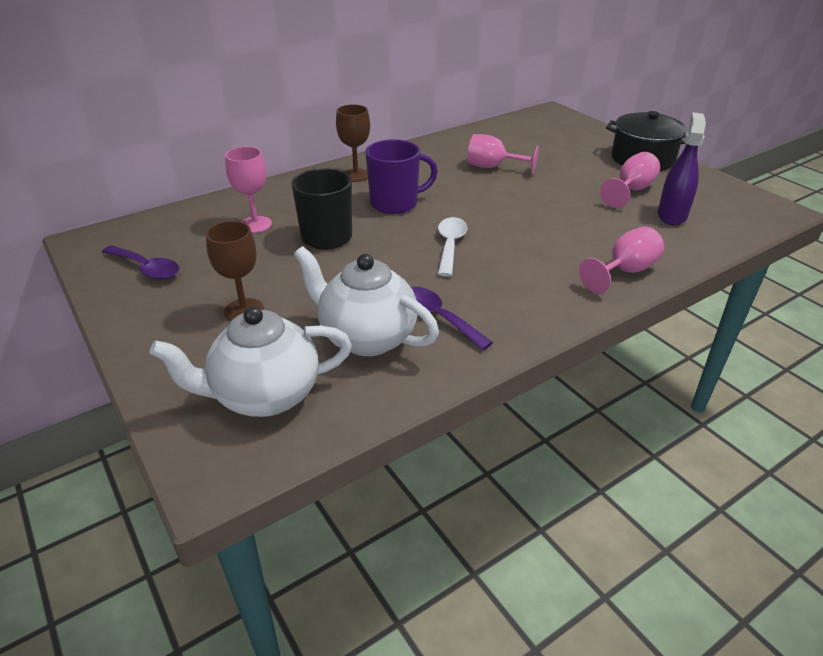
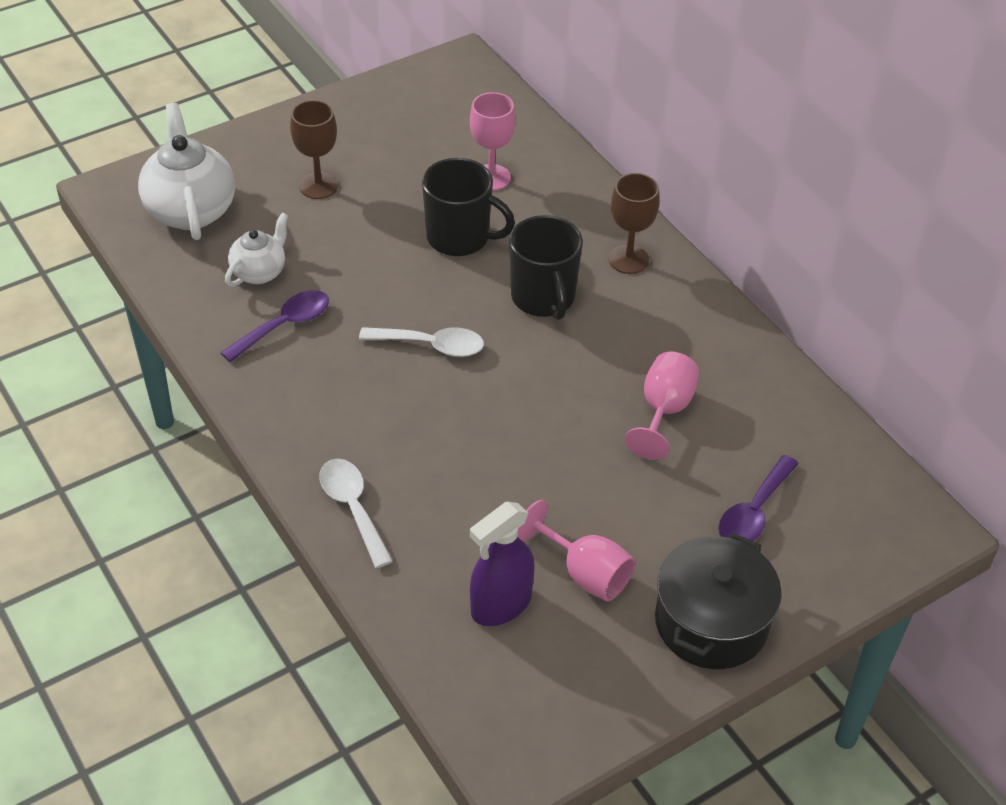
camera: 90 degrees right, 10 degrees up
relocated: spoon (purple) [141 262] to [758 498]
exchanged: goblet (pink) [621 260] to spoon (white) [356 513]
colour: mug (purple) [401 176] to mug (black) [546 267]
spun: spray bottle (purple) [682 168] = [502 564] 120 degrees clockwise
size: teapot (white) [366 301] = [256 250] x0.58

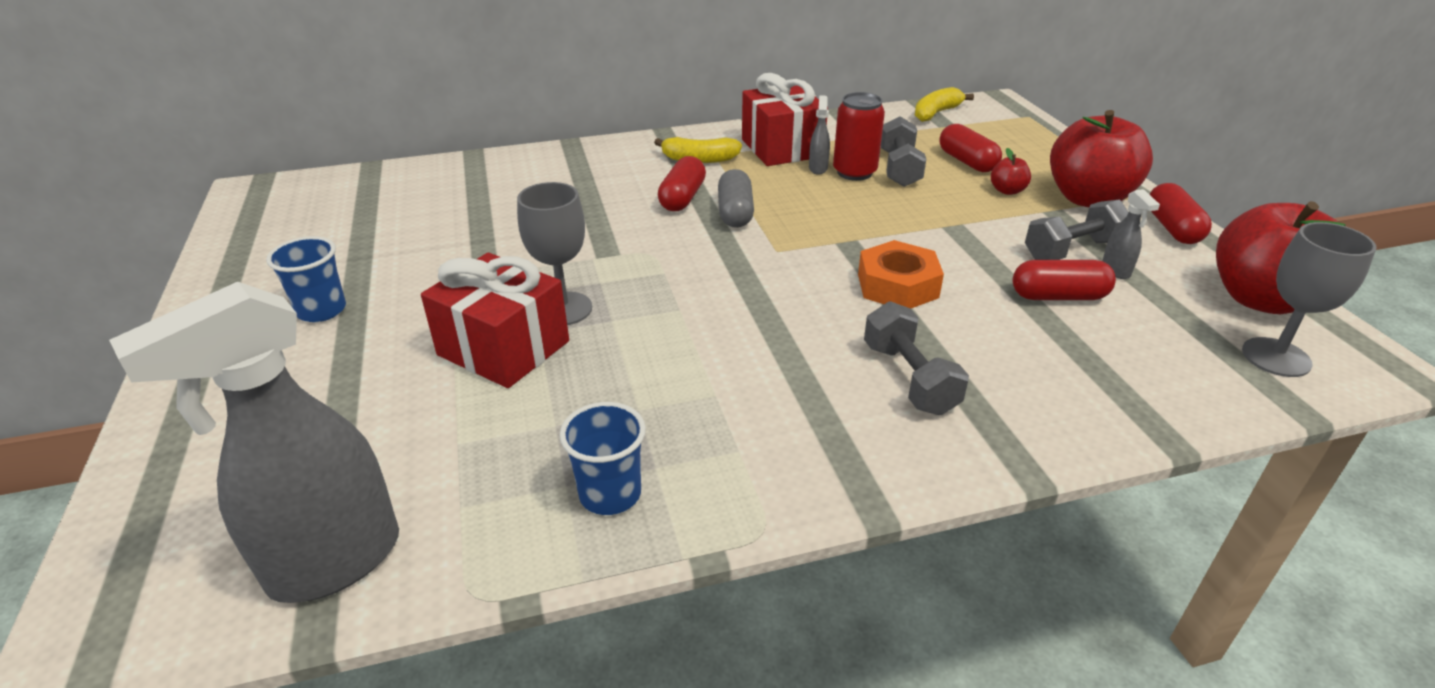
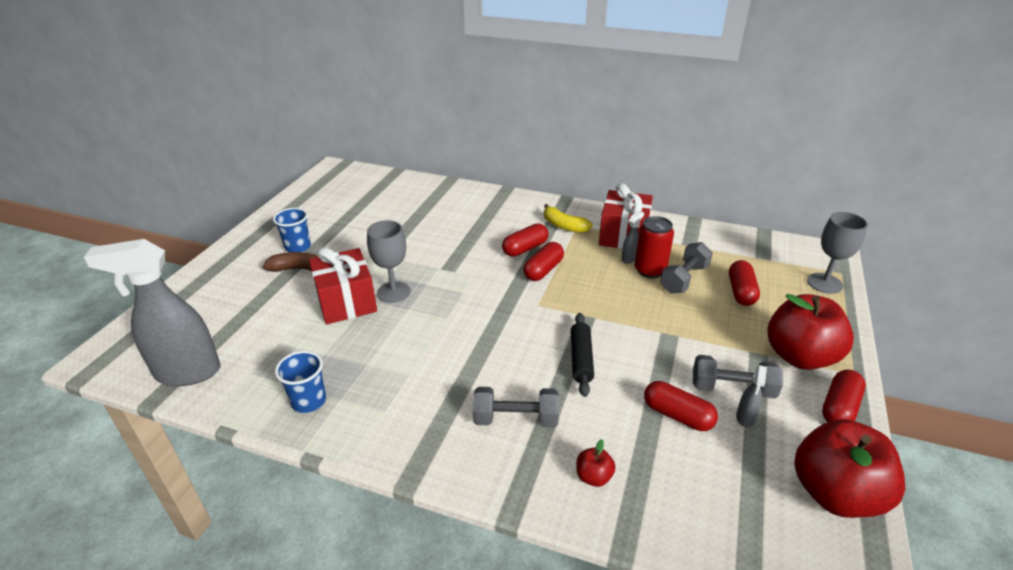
camera: 35 degrees right, 0 degrees up
missing: banana (yellow) [944 104]
appeared: banana (brown) [290 262]
relocated: apple (red) [1011 171] to [596 463]; goblet (grey) [1309 299] to [837 253]
exchanged: nut (orange) [901 274] to rolling pin (black) [582 355]
colour: capsule (grey) [736 198] to capsule (red) [543 261]
spun: dumbbell (grey) [916 358] = [516 407] 75 degrees clockwise

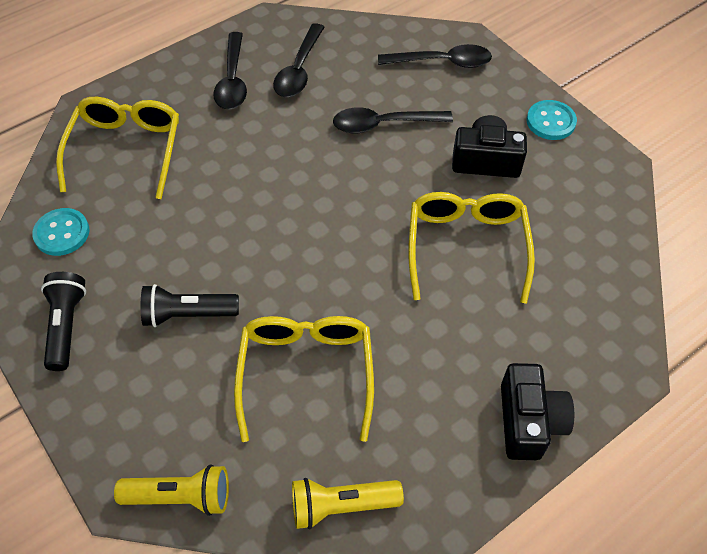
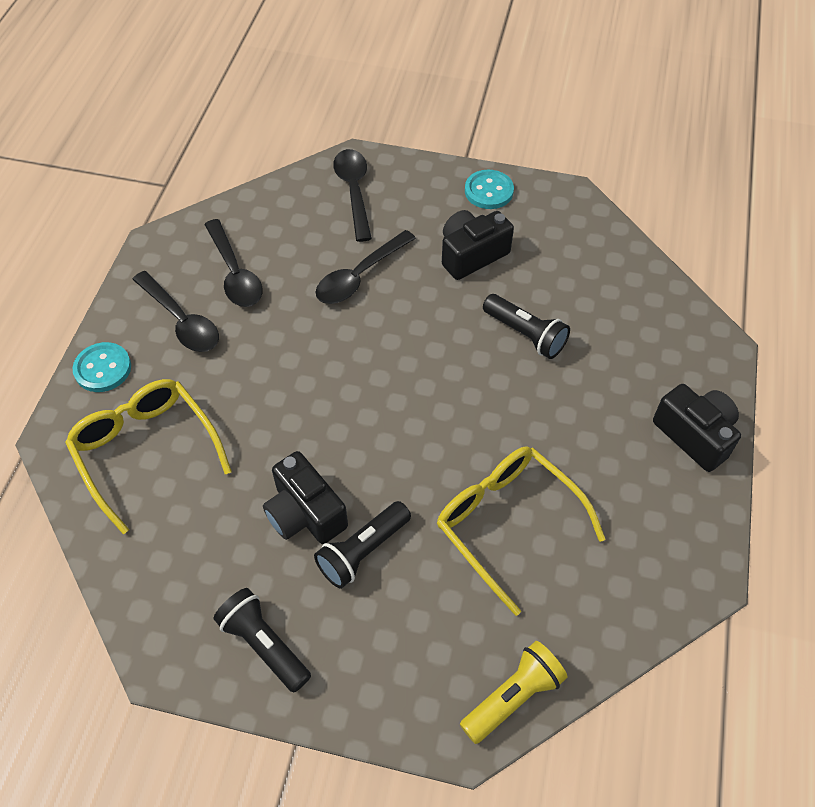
camera: 40 degrees left, 0 degrees up
missing: flashlight (yellow) [348 503]
appeared: camera (black) [305 497]
relocated: button (turquoise) [60 232] to [102 367]
exchanged: glasses (yellow) [471 248] to flashlight (black) [526 326]
spun: spoon (black) [435 56] = [352 195] 60 degrees counterclockwise

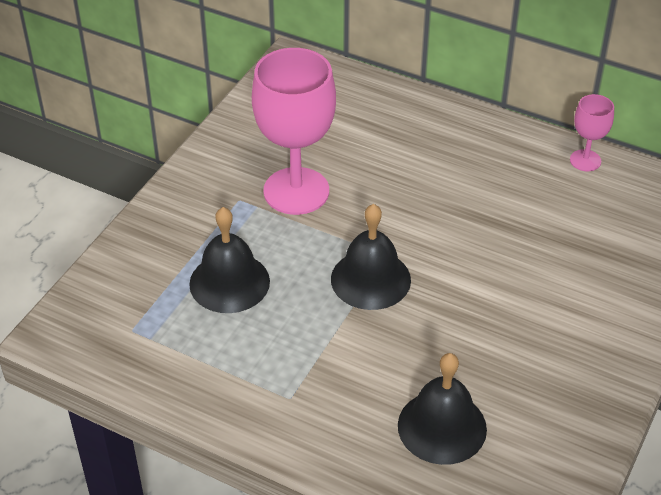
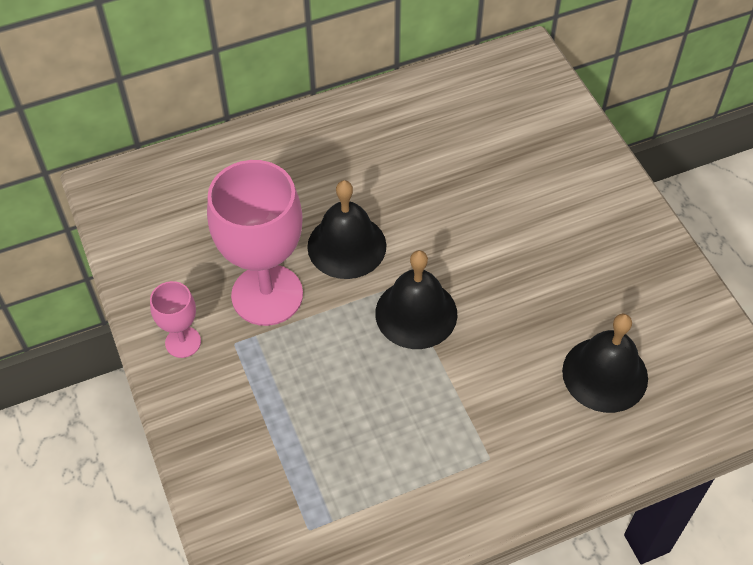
camera: 50 degrees left, 10 degrees up
relocated: goblet (pink) [592 132] to [175 319]; bell (black) [229 260] to [346 229]

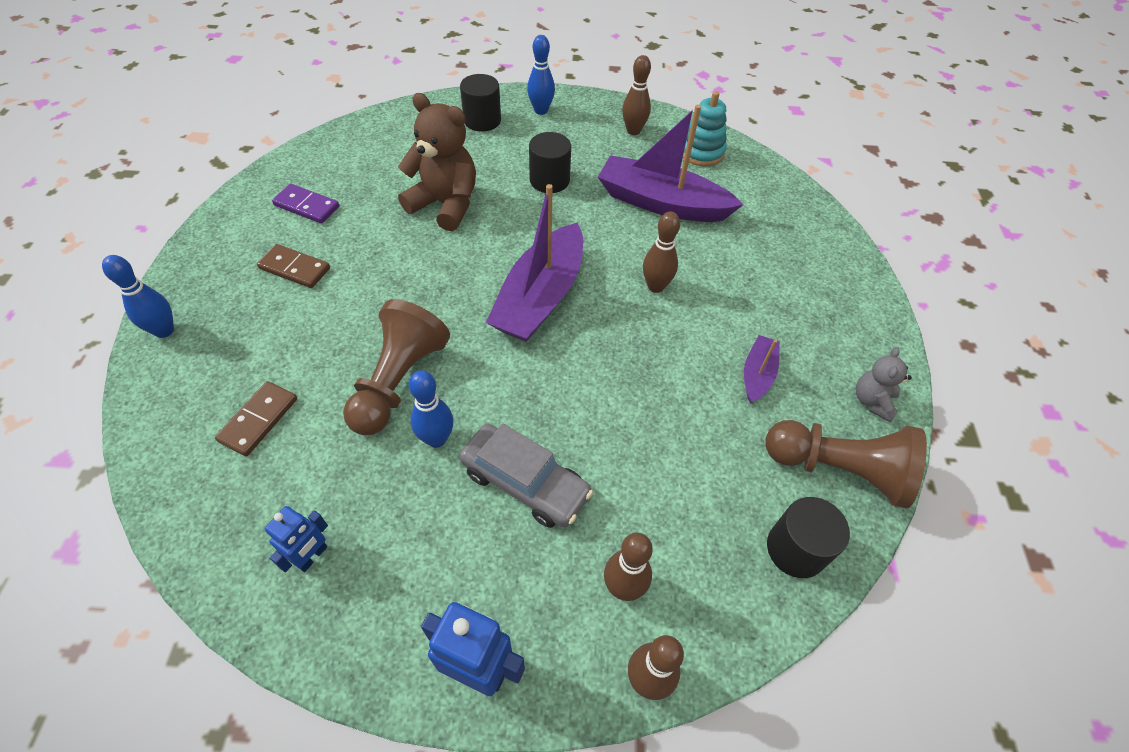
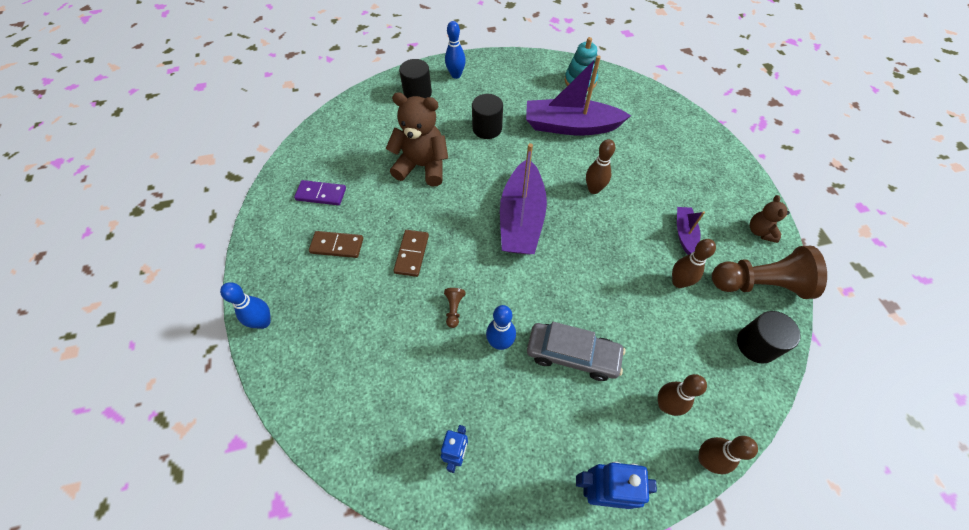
camera: 15 degrees left, 5 degrees up
relocated: domino (brown) [256 418] to [411 253]; bowling pin (brown) [636 95] to [694 263]
colour: teddy bear (grey) [884 384] to teddy bear (brown) [770 219]
size: pawn (brown) [396 367] = [455 308] x0.41

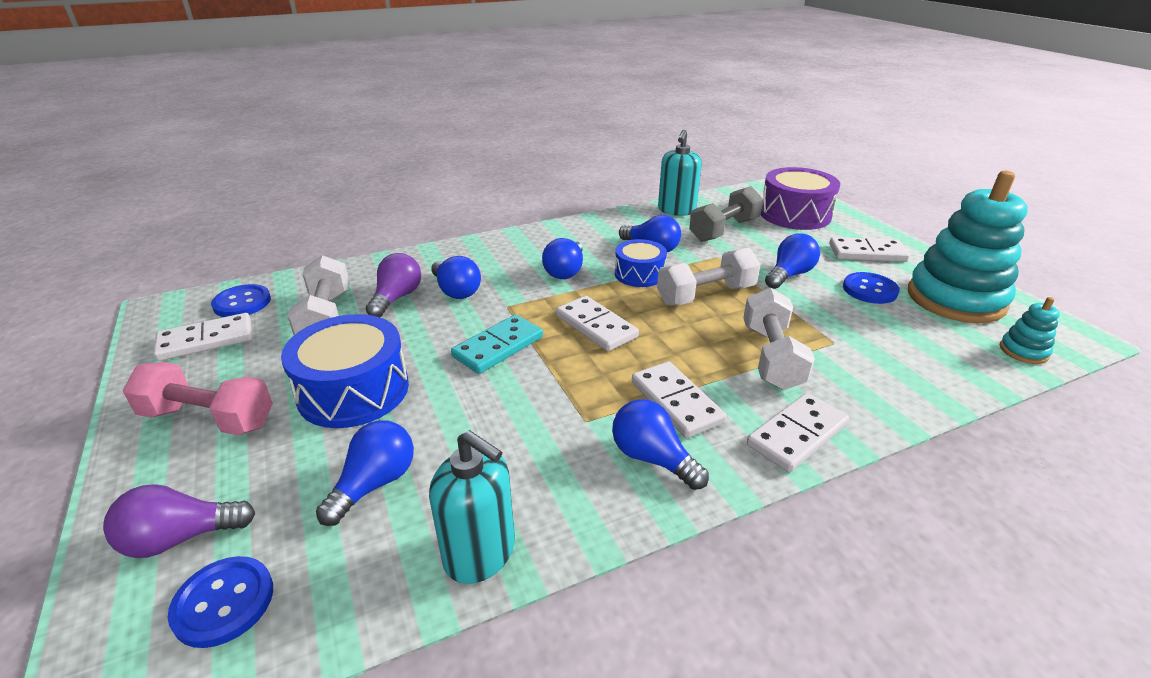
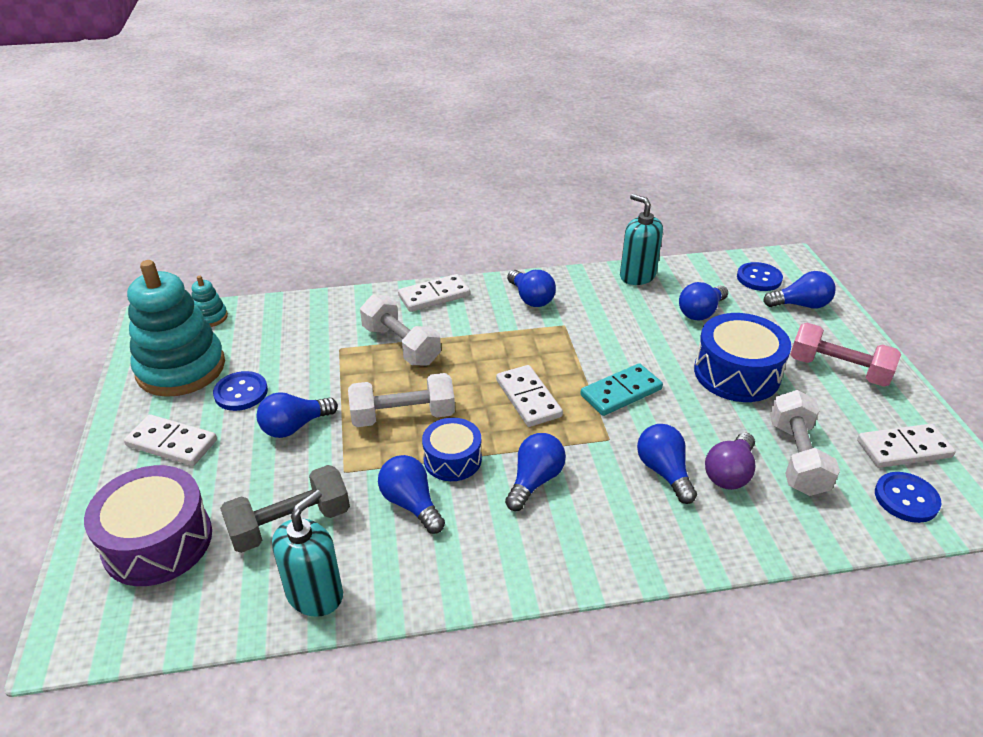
camera: 165 degrees left, 5 degrees up
missing: domino (white) [679 400]
colour: light bulb (purple) [179 521] to light bulb (blue) [799 290]
spun: dumbbell (white) [779 339] = [400 329] 60 degrees counterclockwise

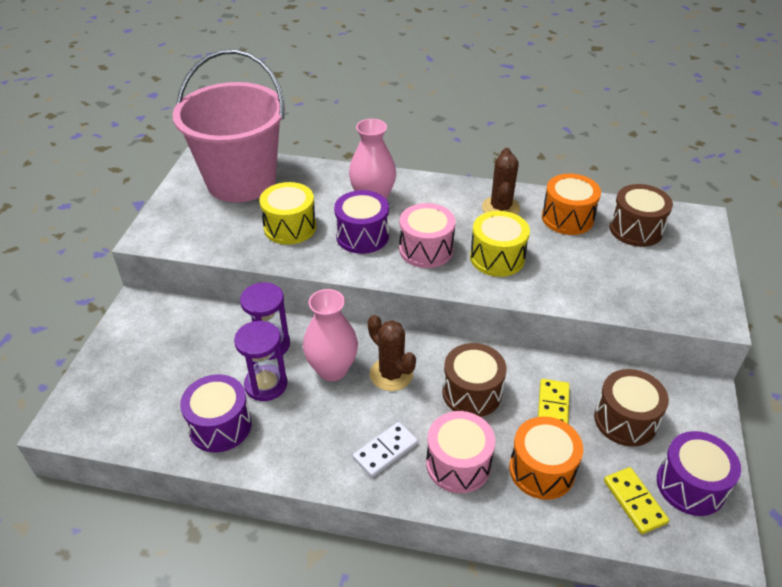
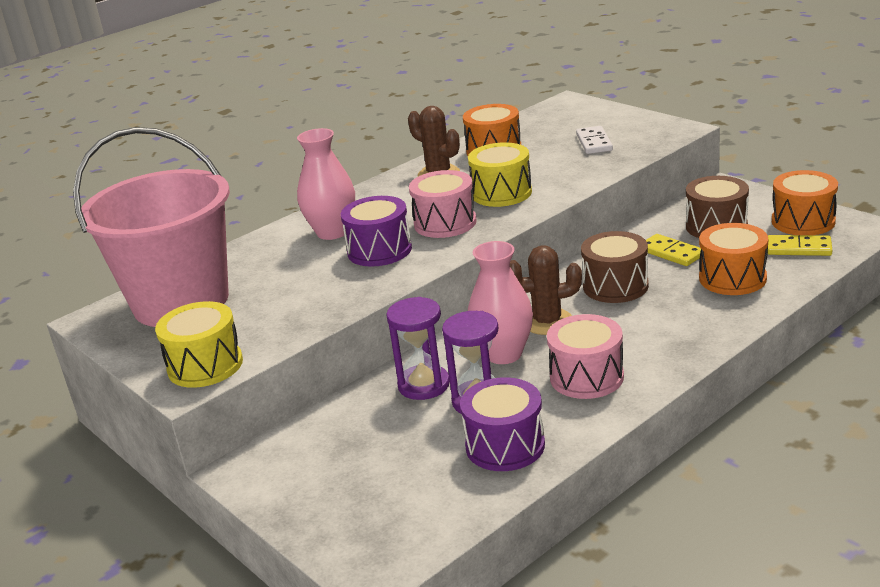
camera: 50 degrees left, 15 degrees down
missing: drum (brown) [641 215]
relocated: drum (yellow) [287 213] to [199 344]; drum (pink) [460 452] to [585 356]; domino (white) [385 449] to [594 140]
colour: drum (purple) [699 473] to drum (orange) [805 202]

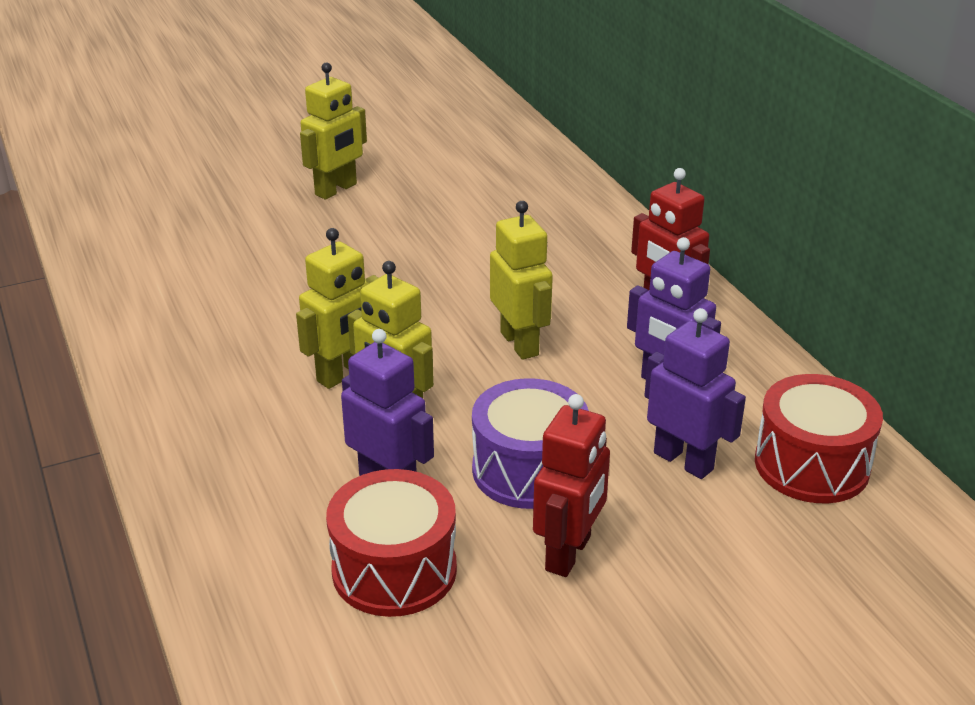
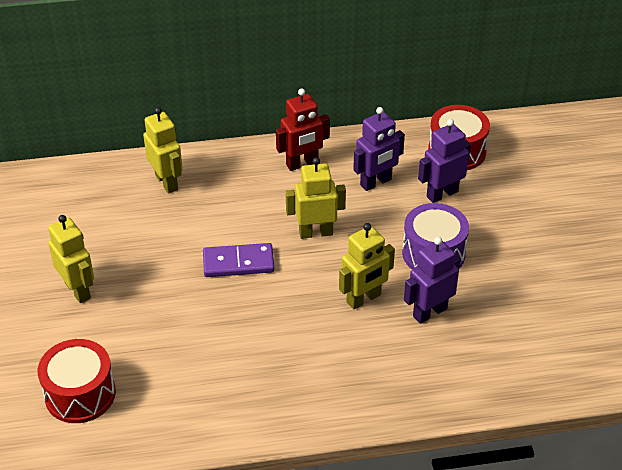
camera: 75 degrees left, 10 degrees up
missing: robot (red) [571 485]
appeared: domino (purple) [239 260]
relocated: drum (red) [391 543] to [76 381]; robot (yellow) [337 308] to [163 150]

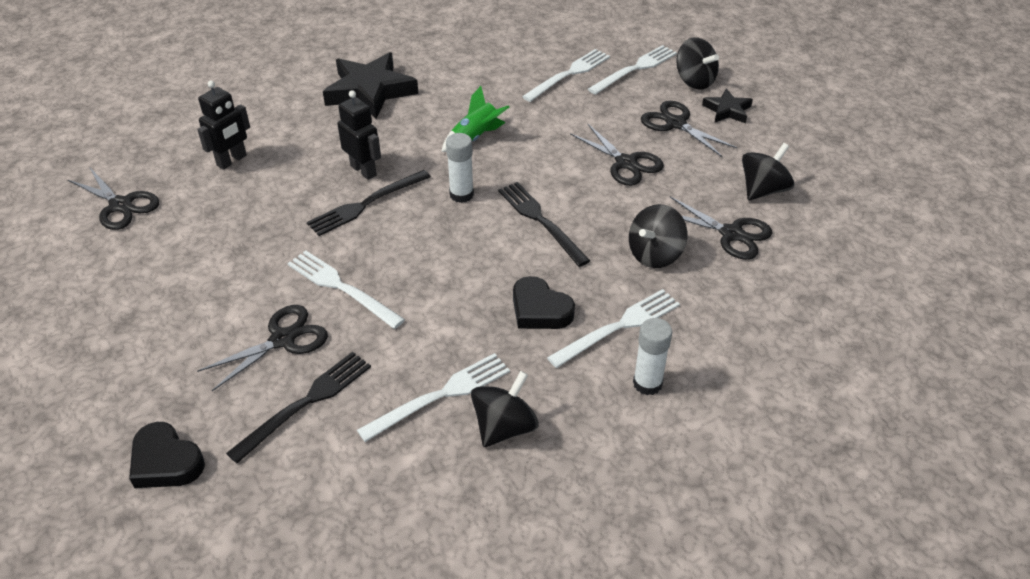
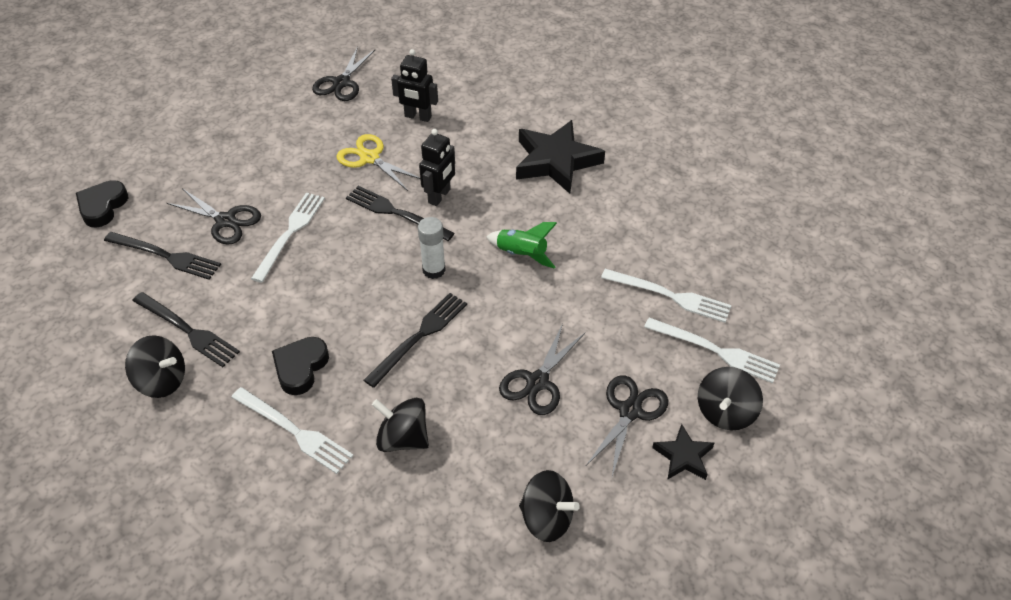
camera: 70 degrees right, 5 degrees up
missing: glue stick (white) [652 356]; scissors (black) [721 228]
appeared: scissors (yellow) [378 162]
colour: fork (white) [433 397] to fork (black) [186 329]

